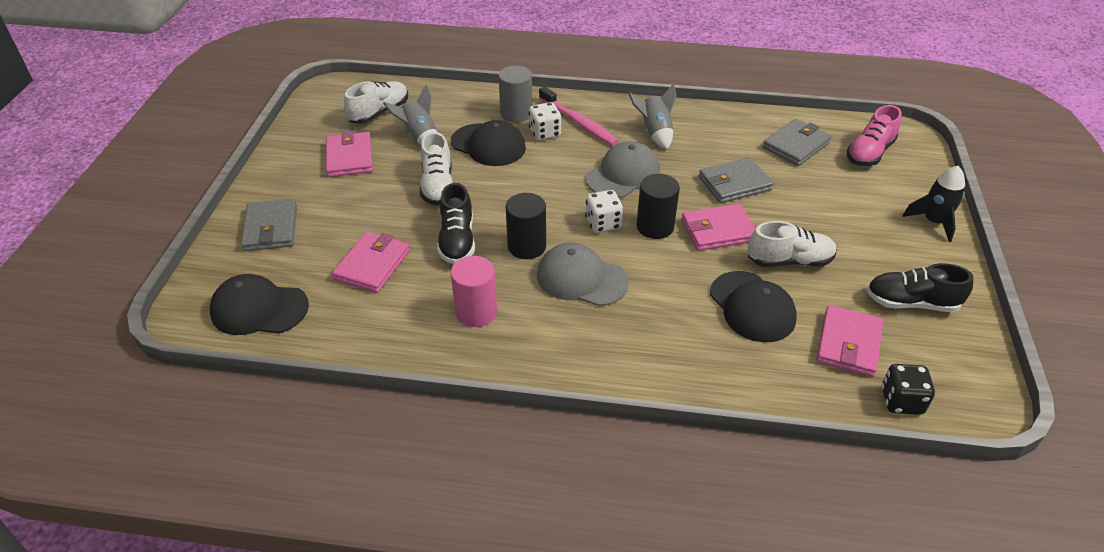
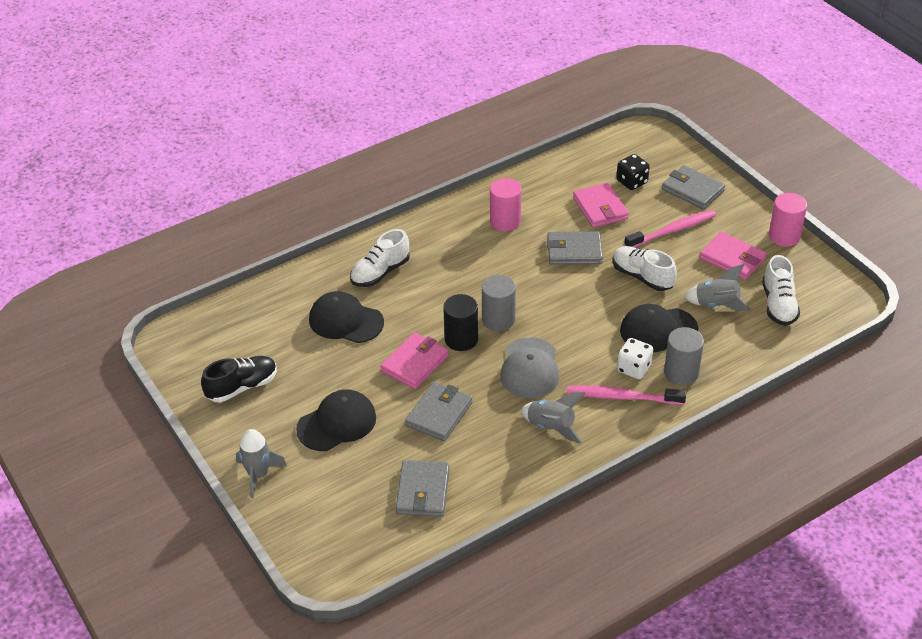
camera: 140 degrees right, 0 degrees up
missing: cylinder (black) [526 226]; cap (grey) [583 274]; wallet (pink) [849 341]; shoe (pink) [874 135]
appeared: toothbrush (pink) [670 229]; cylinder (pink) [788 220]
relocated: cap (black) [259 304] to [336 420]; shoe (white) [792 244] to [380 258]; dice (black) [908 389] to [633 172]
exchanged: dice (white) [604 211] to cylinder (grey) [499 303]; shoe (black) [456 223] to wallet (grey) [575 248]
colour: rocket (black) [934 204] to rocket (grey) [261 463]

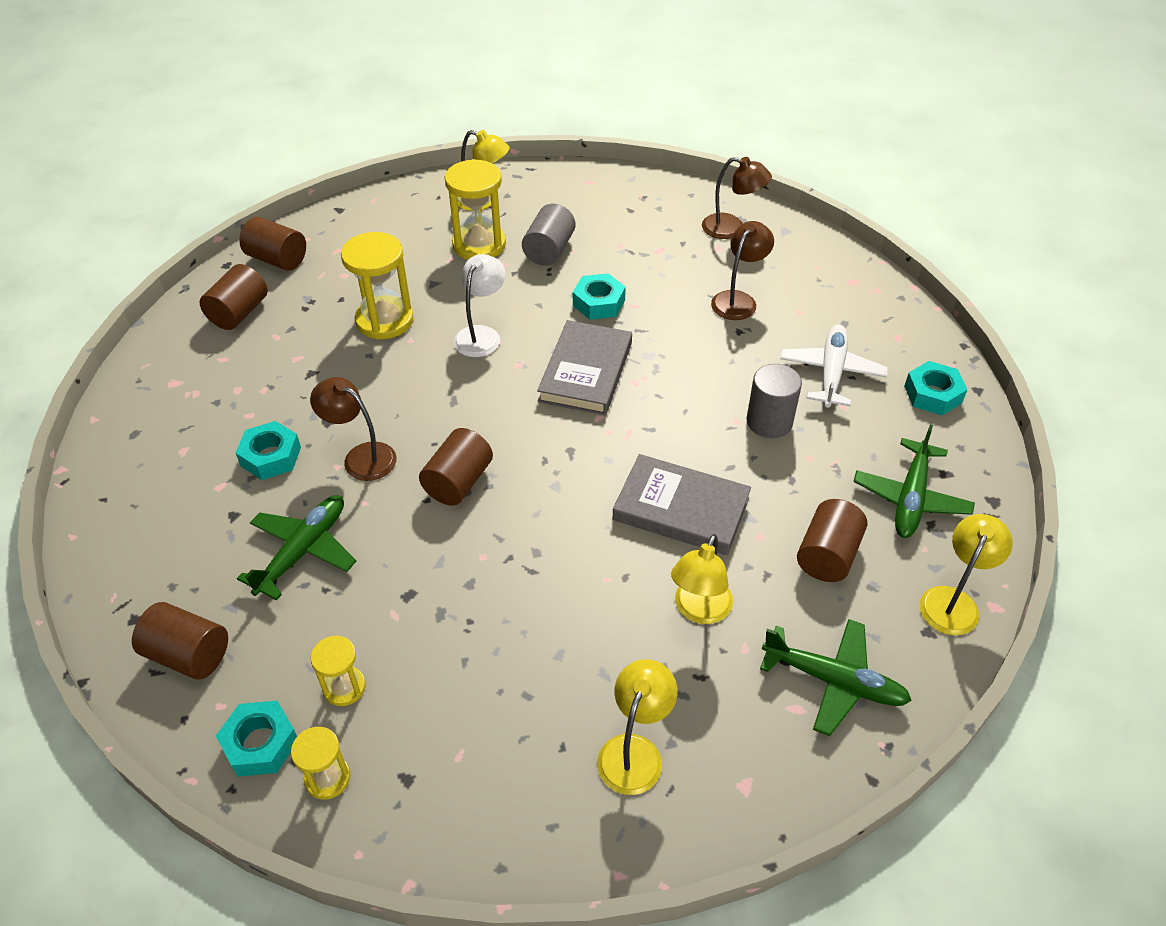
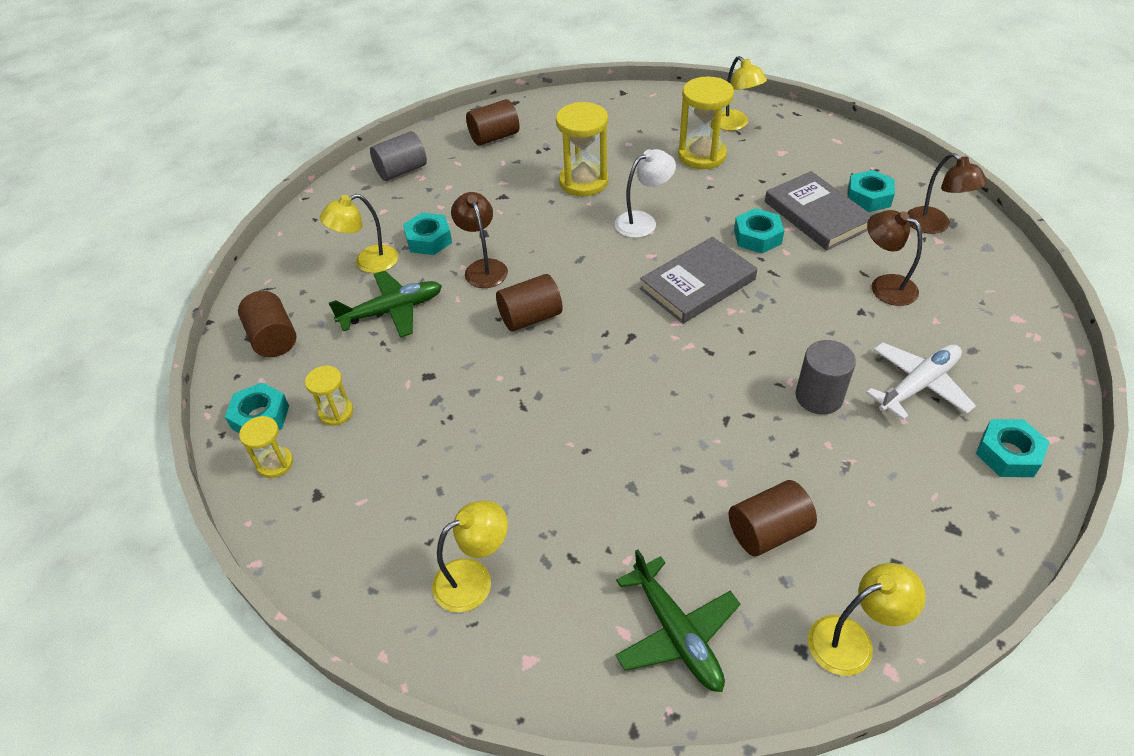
camera: 40 degrees right, 0 degrees up
missing: cylinder (brown) [272 244]; plane (green) [914 481]
appeared: nut (turquoise) [871 191]
relocated: lamp (yellow) [702 579] to [359 233]; cylinder (grey) [549 235] to [398 156]; book (grey) [681 504] to [818 210]
spun: lamp (brown) [742 270] = [894 258] 120 degrees counterclockwise

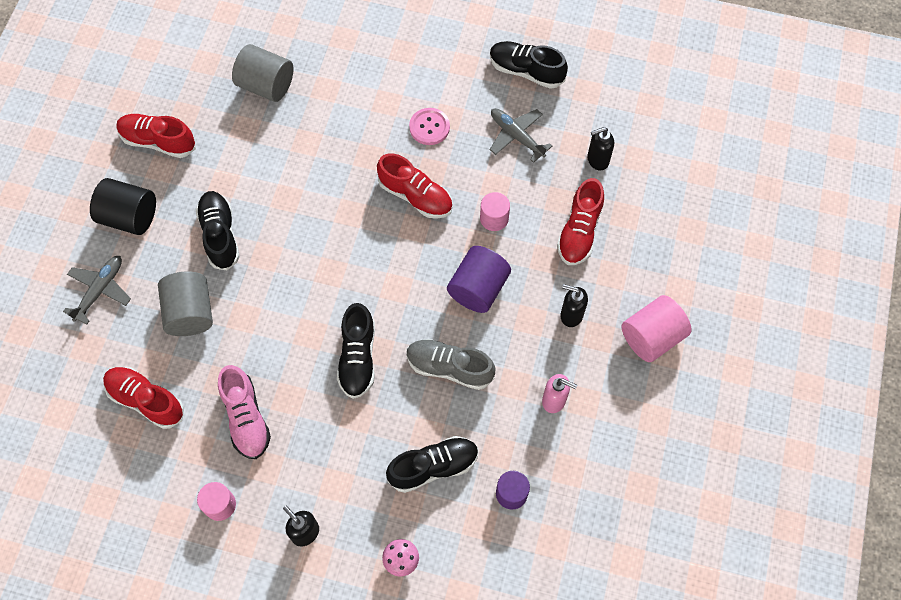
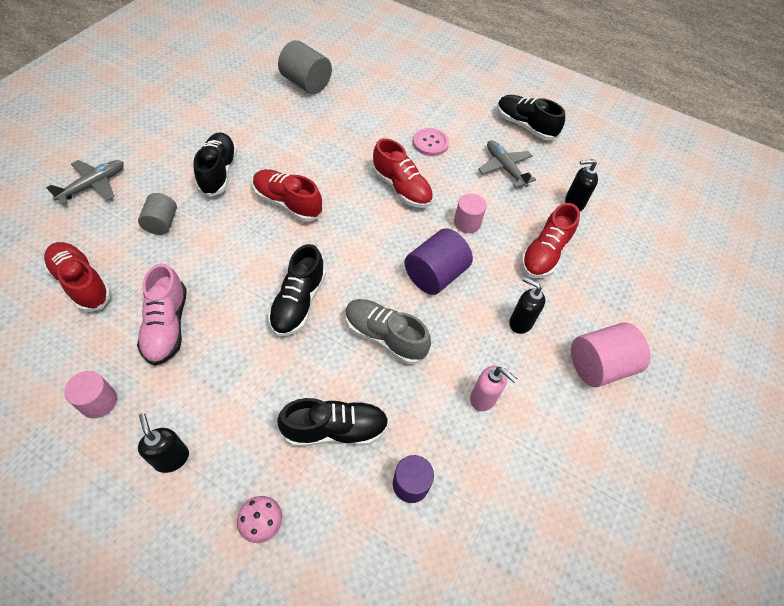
camera: 10 degrees right, 10 degrees down
missing: cylinder (black) [123 206]
relocated: shoe (red) [156 136] to [288 195]
size: cylinder (grey) [185 304] = [157 214] x0.63

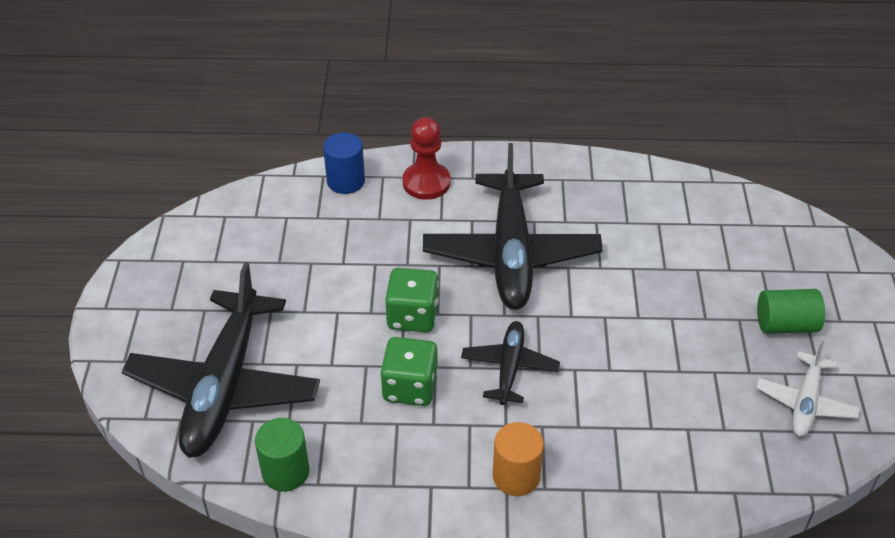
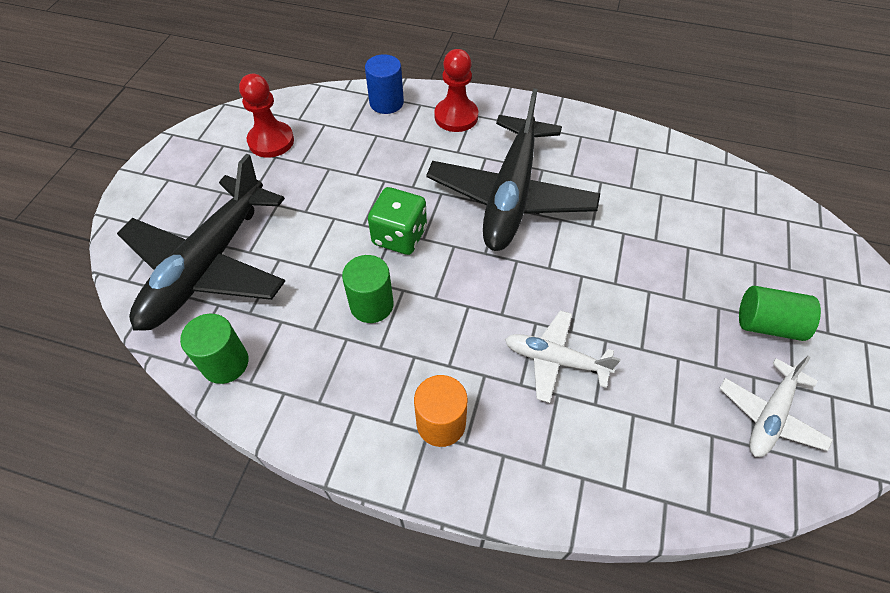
camera: 15 degrees right, 10 degrees up
missing: plane (black) [510 363]
appeared: pawn (red) [266 116]; plane (white) [563 357]
exchanged: dice (green) [409 371] to cylinder (green) [368 289]

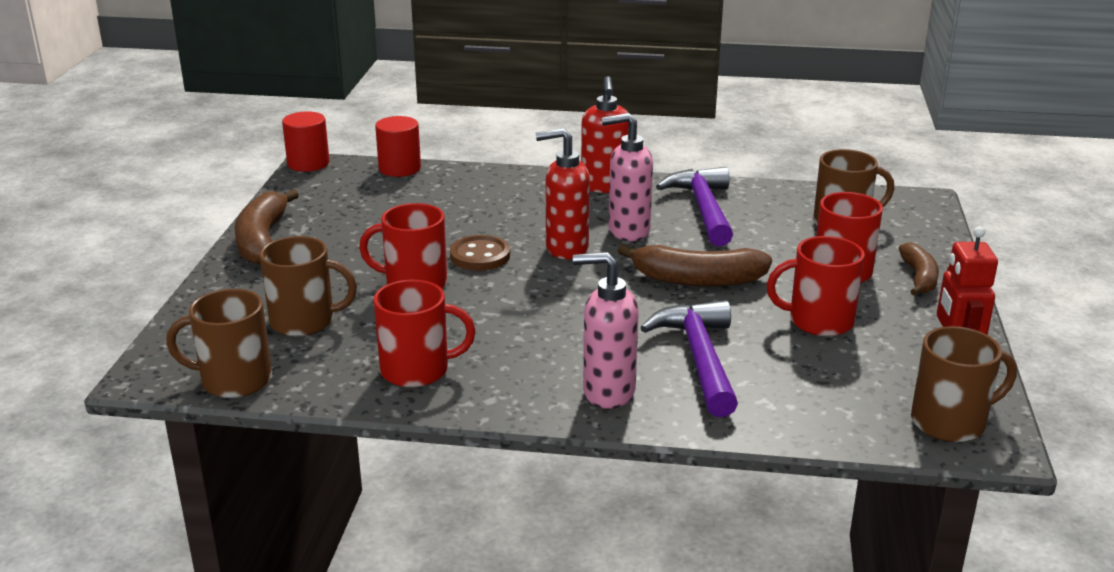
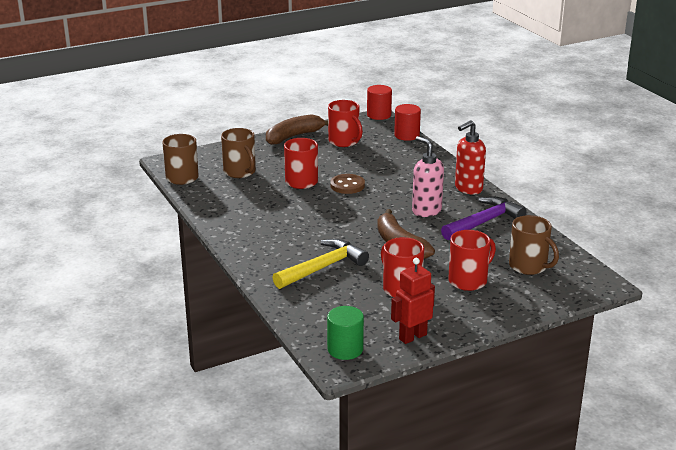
camera: 55 degrees right, 0 degrees up
missing: soap dispenser (red) [563 193]; soap dispenser (pink) [606 330]; banana (brown) [919 269]
relocated: mug (red) [424 333] to [345 123]
exchanged: mug (brown) [964 384] to cylinder (green) [345 333]
colour: hammer (purple) [689 358] to hammer (yellow) [320 264]

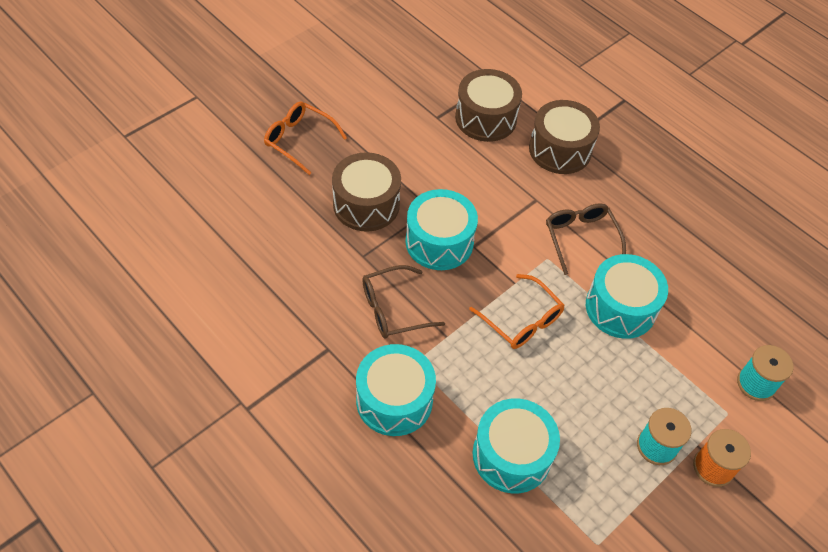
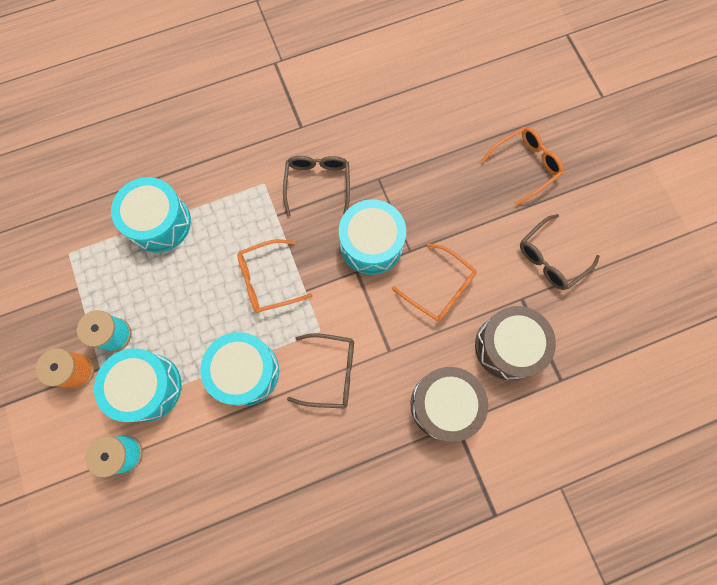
camera: 115 degrees right, 20 degrees up
missing: drum (brown) [366 192]
appeared: glasses (orange) [434 282]; glasses (brown) [560 252]
relocated: drum (turquoise) [396 390] to [137 385]

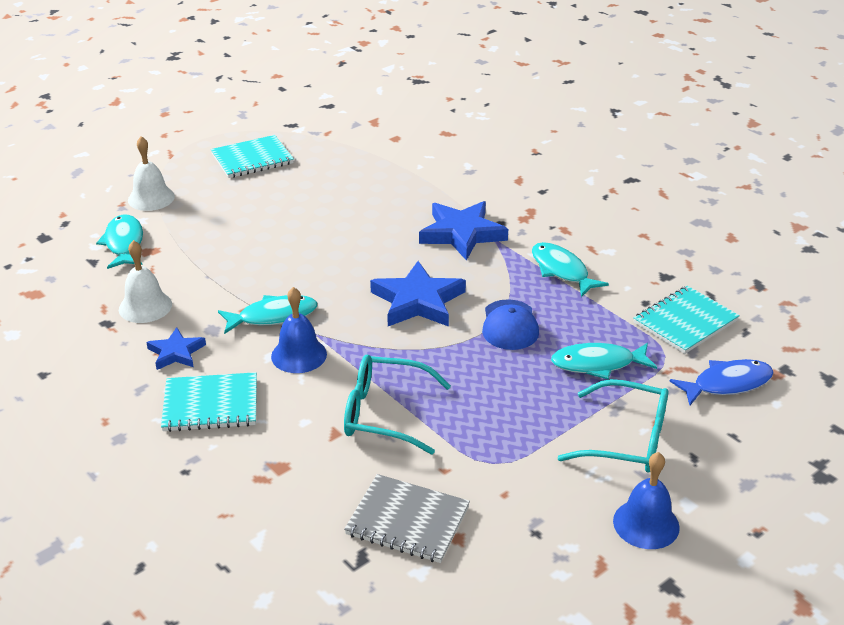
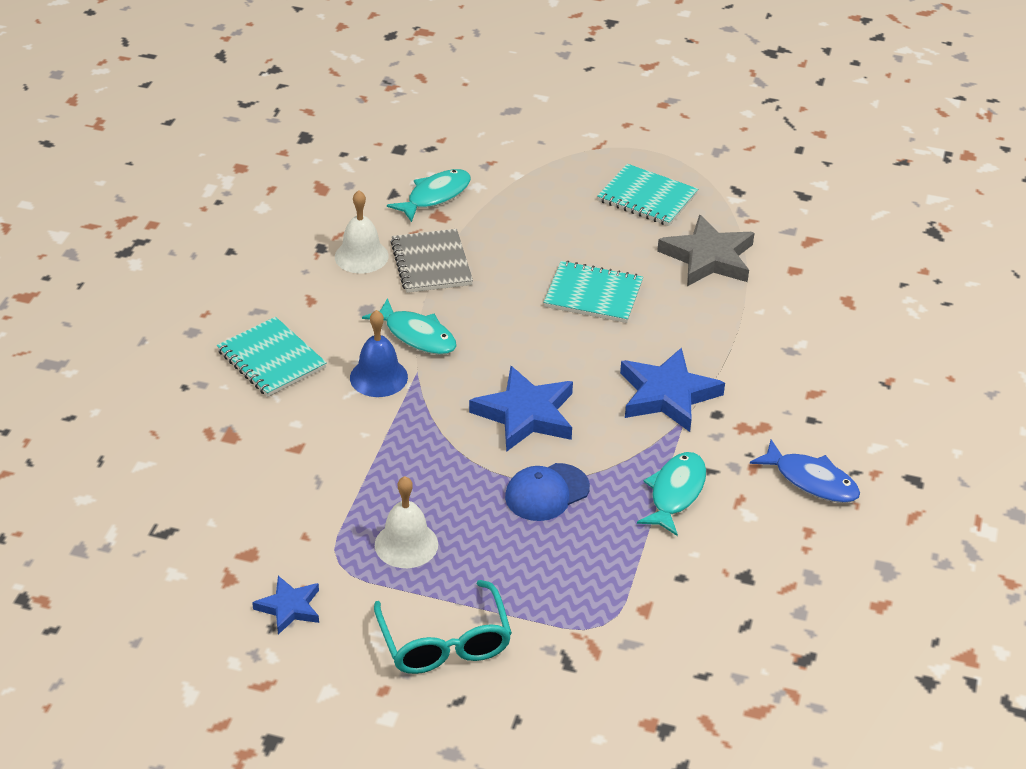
camera: 55 degrees right, 5 degrees up
missing: glasses (turquoise) [397 405]; fish (turquoise) [604 361]; bell (blue) [646 500]
appeared: star (grey) [705 250]
relocated: star (blue) [176 348] to [285 605]; bell (white) [151 173] to [406 522]; notebook (grey) [407 518] to [431 261]; notebook (turquoise) [687 320] to [593 292]; fish (blue) [721 382] to [805 471]

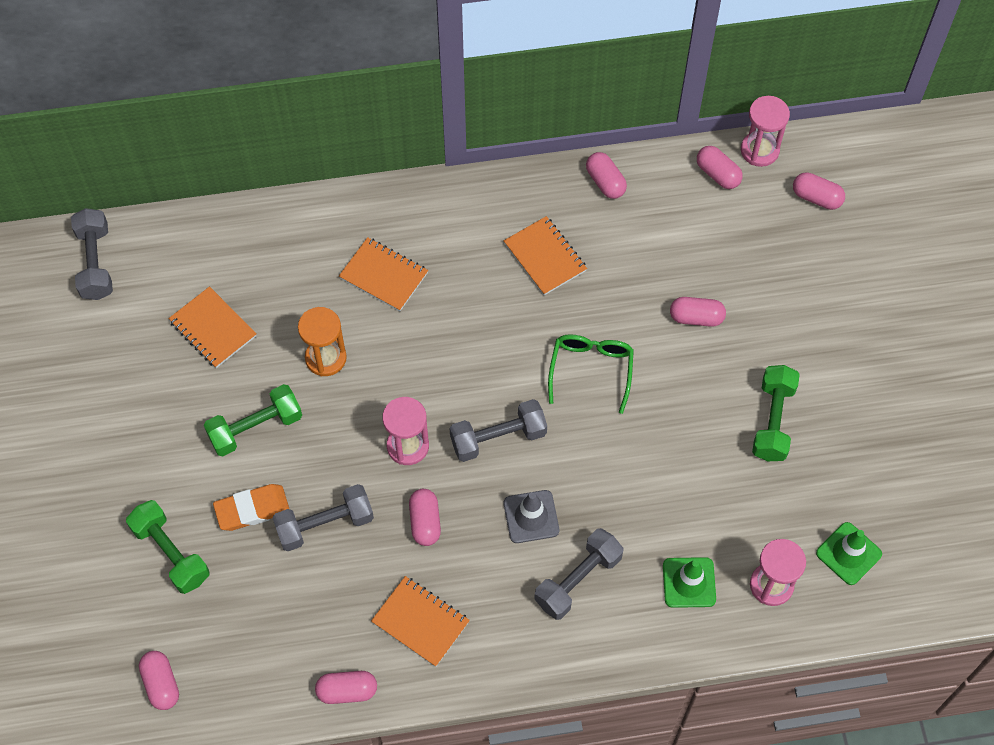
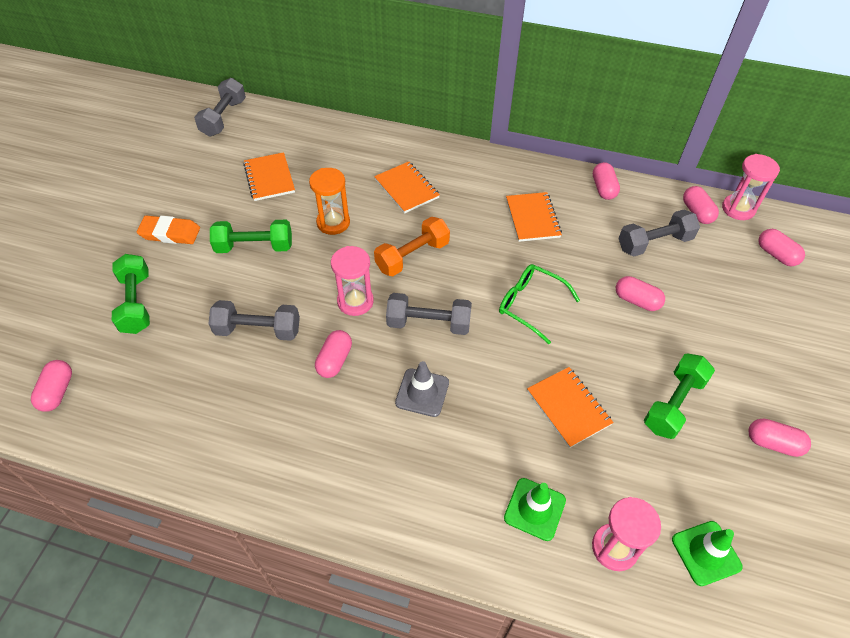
camera: 25 degrees right, 10 degrees down
appeared: dumbbell (orange) [412 246]
relocated: eraser (orange) [251 507] to [168 230]; notebook (orange) [420 621] to [570 407]; dumbbell (grey) [579 574] to [659 233]; capsule (pink) [346 687] to [779 438]
spun: glasses (green) [591 374] = [539 304] 90 degrees counterclockwise

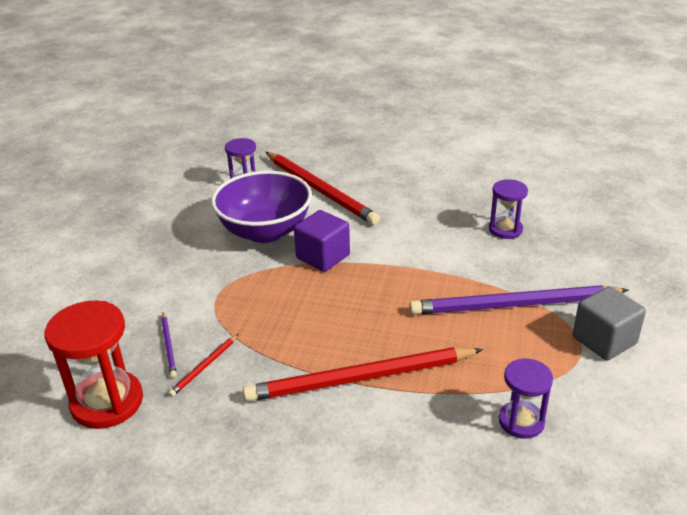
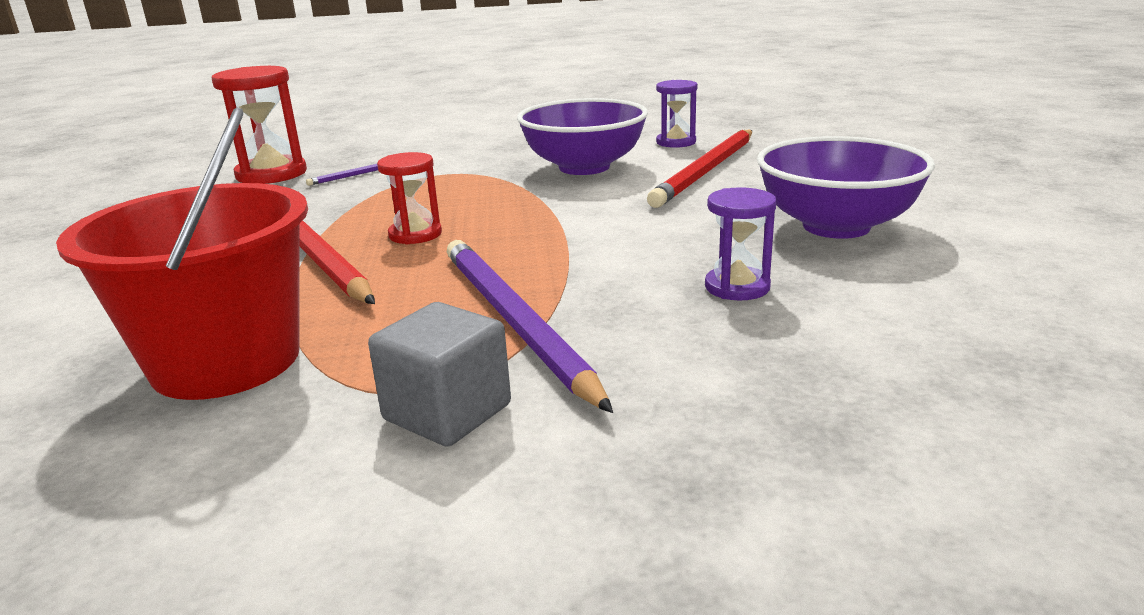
camera: 70 degrees right, 10 degrees down
missing: pencil (red) [203 365]; cube (purple) [322 241]
appeared: hourglass (red) [409 198]; bowl (purple) [846 187]
exchanged: hourglass (purple) [526 398] to bucket (red) [182 253]

